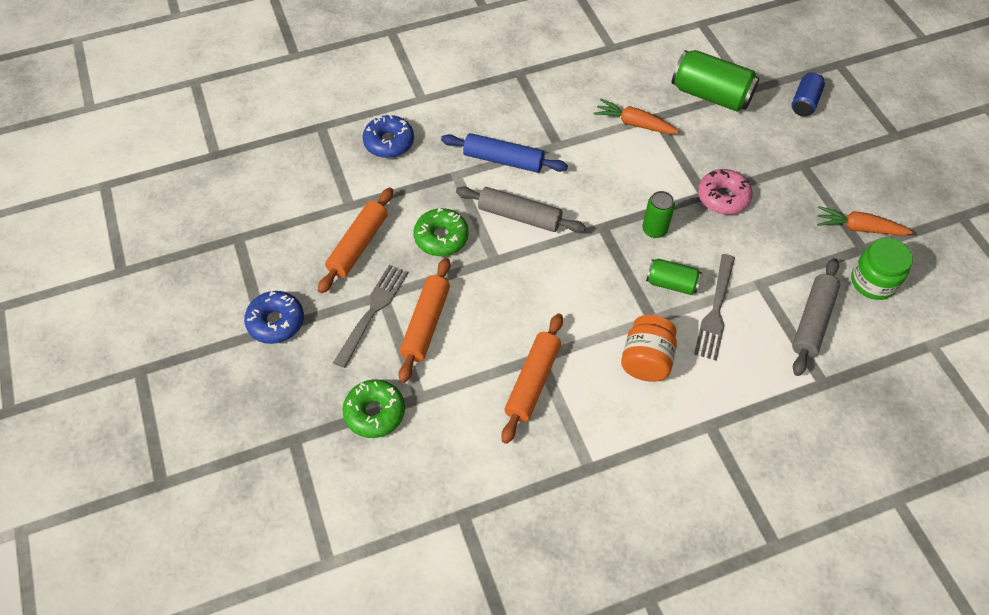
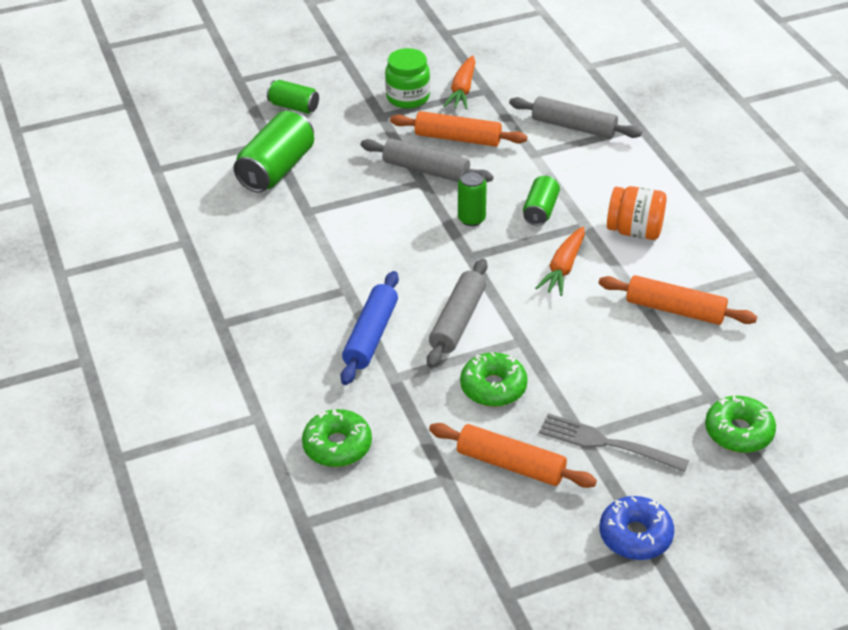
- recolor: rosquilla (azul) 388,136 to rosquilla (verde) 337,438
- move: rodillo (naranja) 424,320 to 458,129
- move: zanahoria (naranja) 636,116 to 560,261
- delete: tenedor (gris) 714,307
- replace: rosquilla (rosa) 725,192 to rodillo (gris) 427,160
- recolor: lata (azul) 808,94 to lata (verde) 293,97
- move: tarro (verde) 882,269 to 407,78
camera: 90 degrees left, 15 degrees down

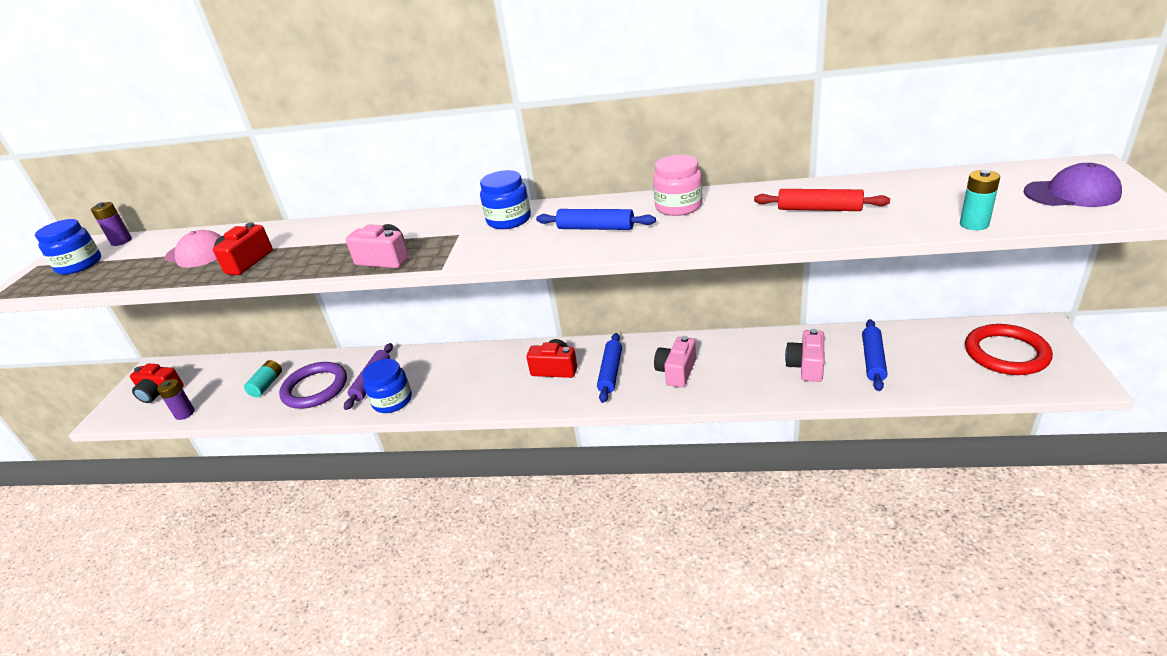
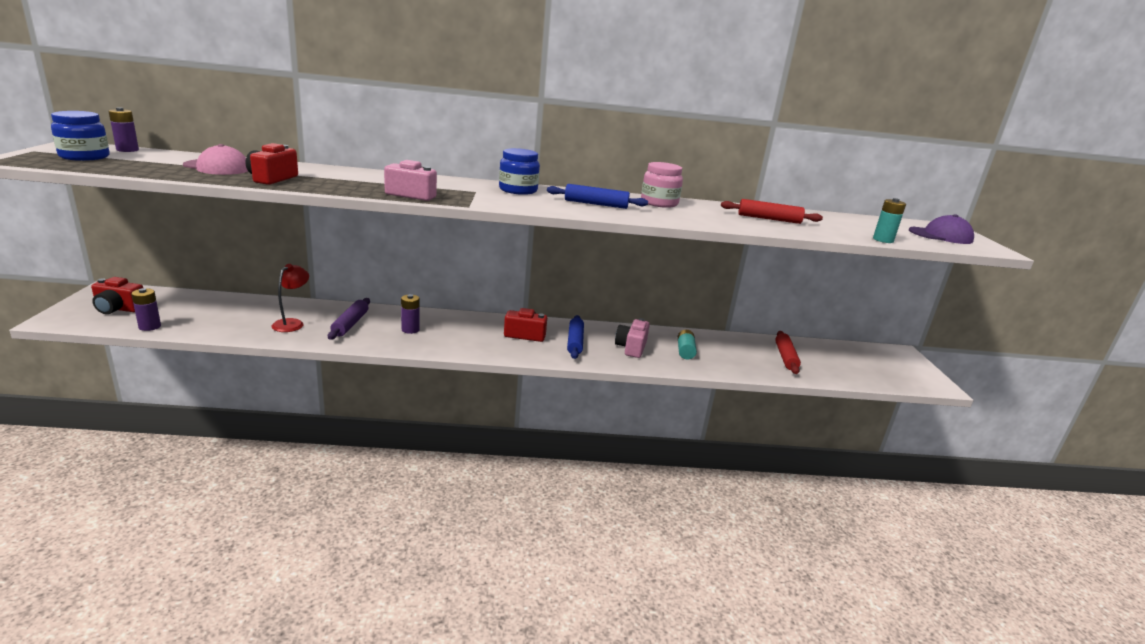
- move: pila (turquesa) 263,378 to 687,345
- replace: anillo (morado) 313,385 to lámpara (rojo) 290,298
- delete: tarro (azul) 387,386
- delete: cámara (rosa) 804,355
- recolor: rodillo (azul) 874,355 to rodillo (rojo) 788,352
- delete: anillo (rojo) 1009,349
- insert: pila (morado) 410,314
camera: 15 degrees left, 10 degrees down

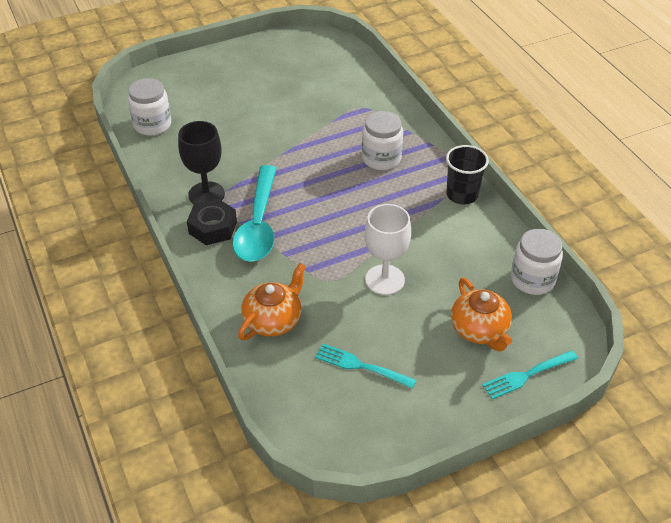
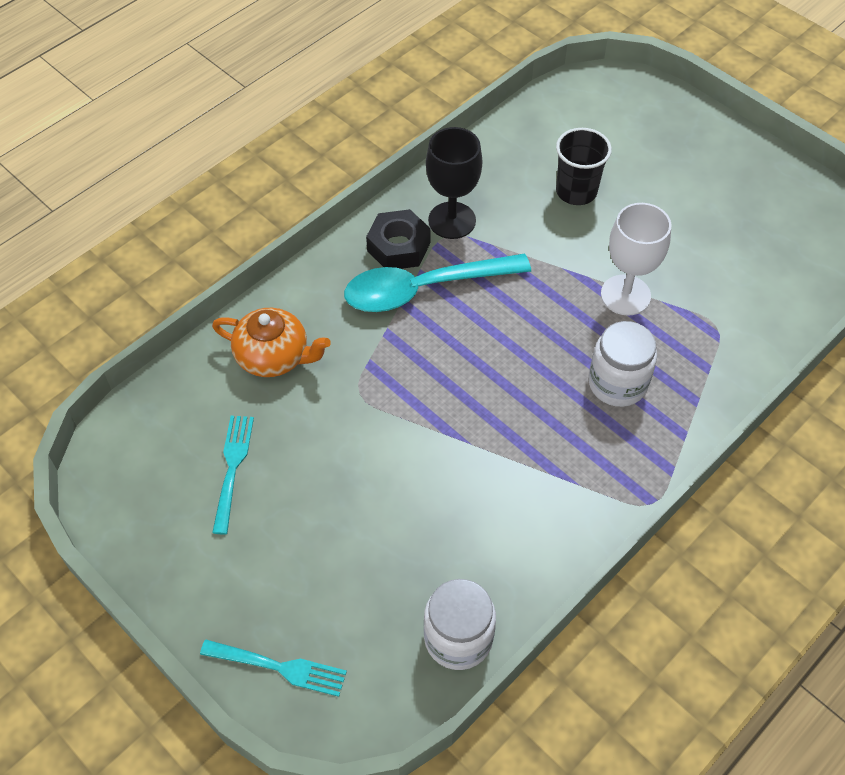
- delete: tarro (blanco) 149,107
- move: copa (blanco) 388,249 to 636,259
- move: vaso (negro) 467,174 to 584,166
- delete: tetera (naranja) 481,315
- rotate: tenedor (turquesa) 530,374 = 273,668 150 degrees clockwise
camera: 70 degrees right, 10 degrees up

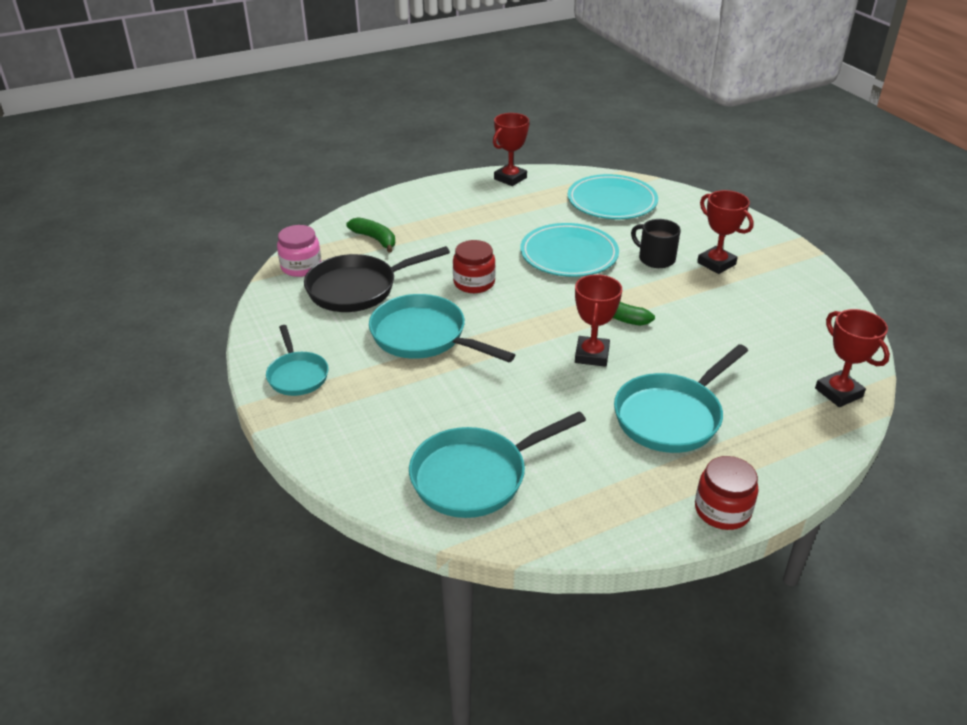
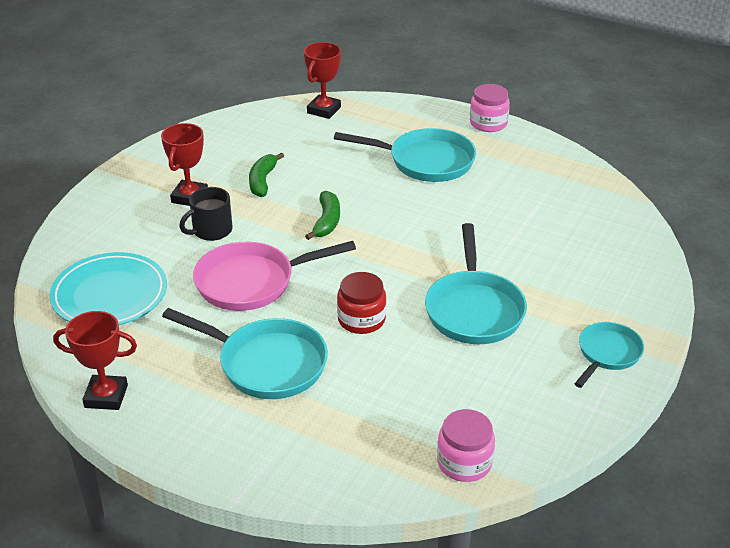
- delete: sartén (negro) 377,279
- move: plátano (verde) 370,235 to 266,174
- move: sartén (turquesa) 497,465 to 245,353
- replace: plato (turquesa) 569,250 to sartén (rosa) 274,276
- delete: trofeo (rojo) 598,320
- rotate: taza (negro) 656,243 = 205,214 45 degrees clockwise
- recolor: tarro (rojo) 726,493 to tarro (rosa) 490,108
camera: 125 degrees left, 0 degrees up

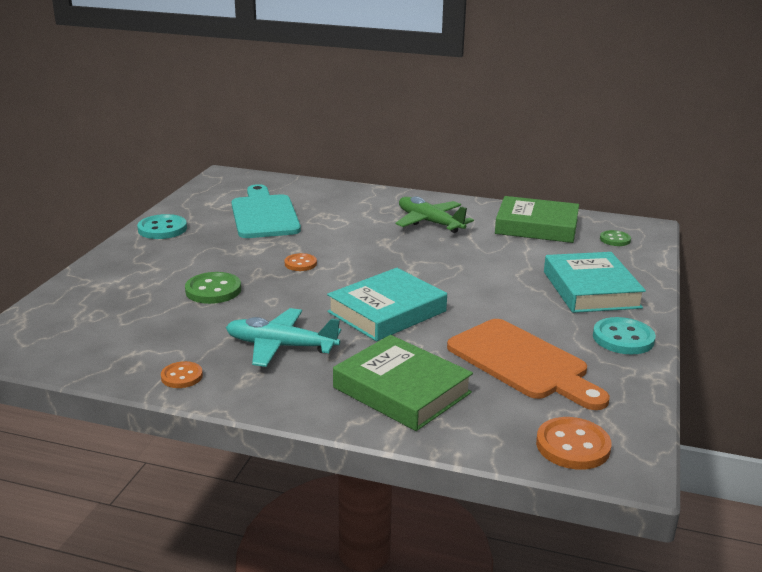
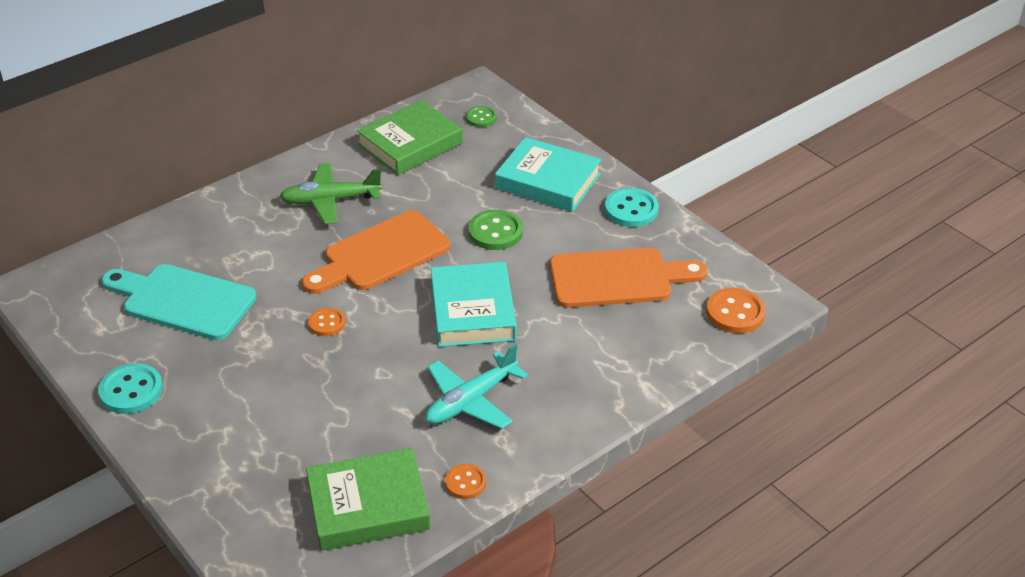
- move: botón (verde) 213,288 to 495,230
- move: libro (verde) 403,383 to 368,499
- insert: tabla de cortar (naranja) 376,252
camera: 55 degrees left, 15 degrees up

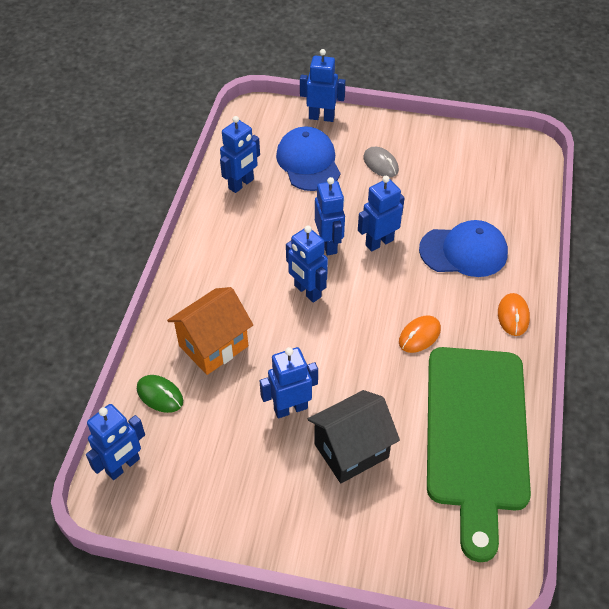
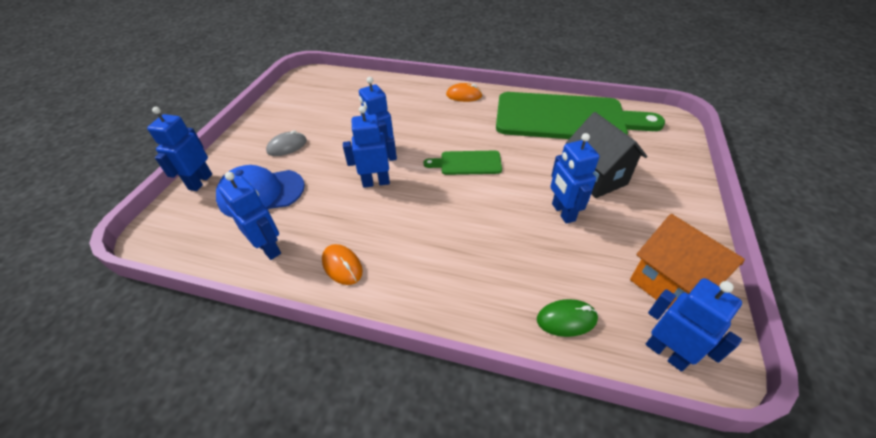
- rotate: ratón (verde) 160,394 = 567,318 45 degrees clockwise
- move: casa (naranja) 210,331 to 687,261
- delete: robot (azul) 307,264
- move: ratón (naranja) 420,334 to 342,264
- delete: gorra (azul) 463,248
- insert: tabla de cortar (verde) 462,163
camera: 85 degrees left, 5 degrees down

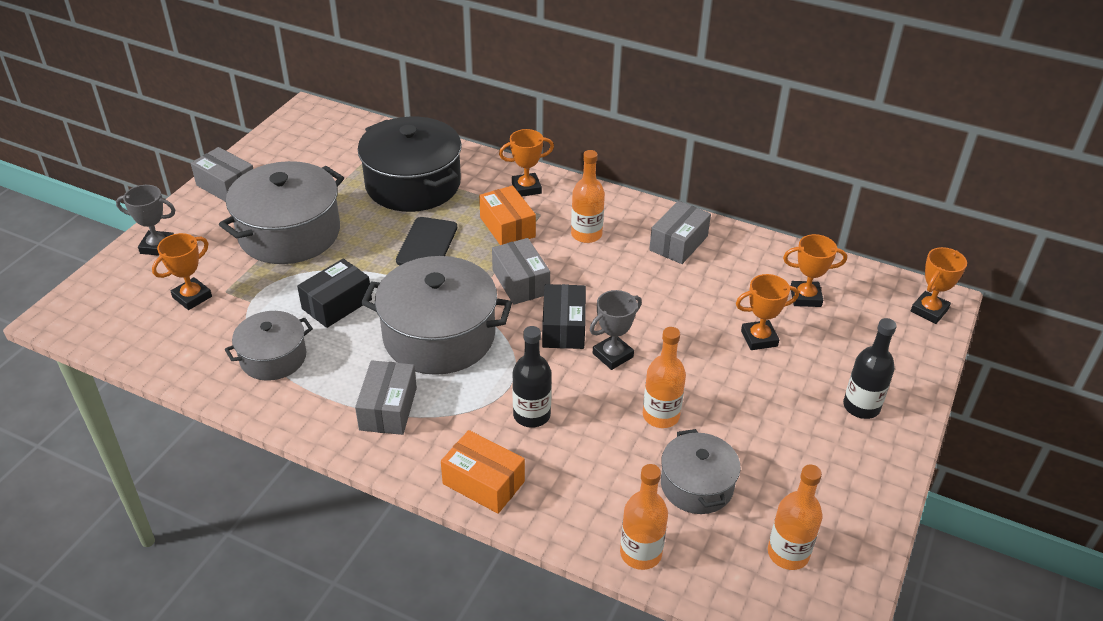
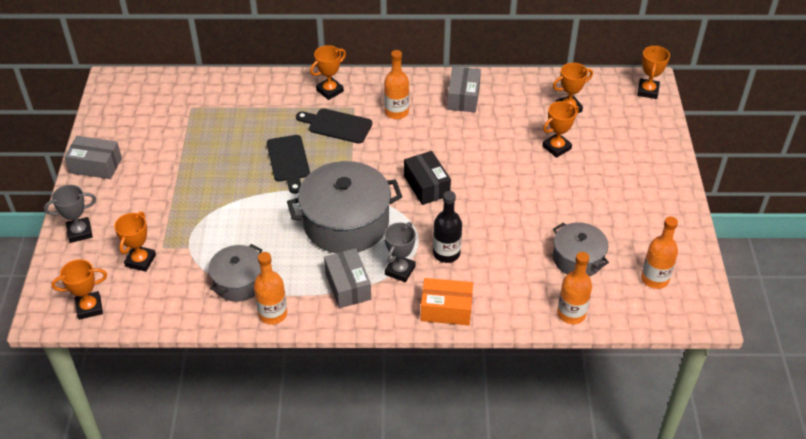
- delete: olla (gris) 281,212
- delete: caja (negro) 334,293
- delete: olla (negro) 410,164
- replace: caja (naranja) 507,215 to tabla de cortar (negro) 334,125
- delete: caja (gris) 521,271
- move: trofeo (gris) 616,330 to 400,252
- move: botella (naranja) 664,377 to 270,288
- delete: botella (negro) 870,368
- insert: trofeo (naranja) 79,289
camera: 25 degrees left, 5 degrees up

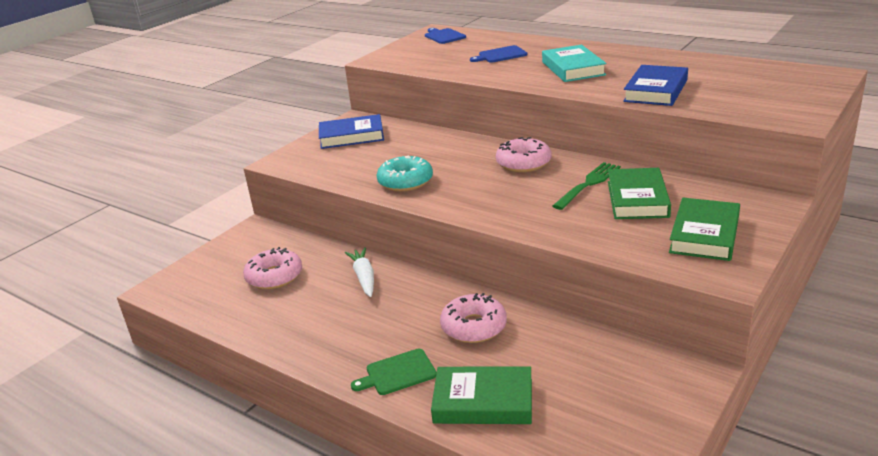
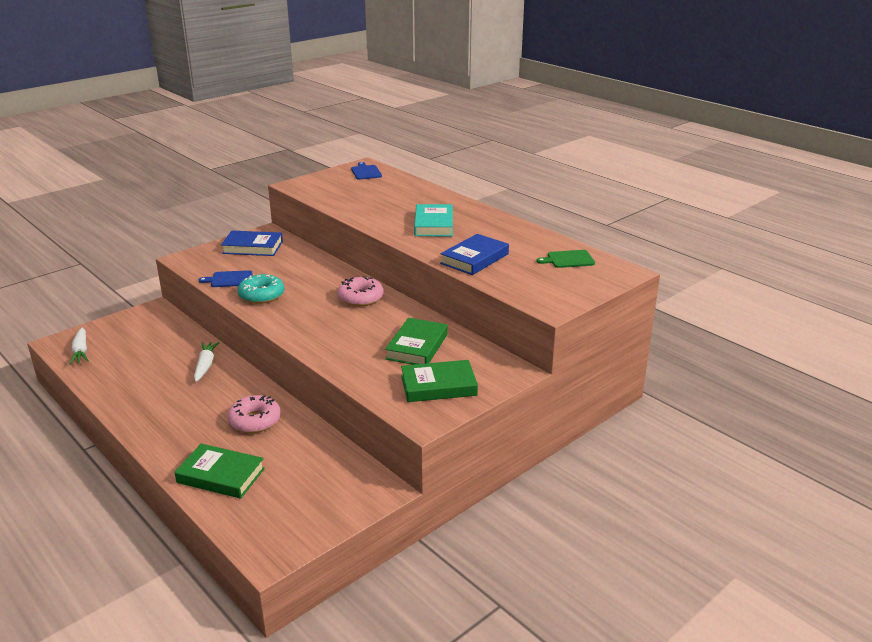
- delete: rosquilla (rosa) 272,268
- move: tabla de cortar (verde) 394,372 to 566,259
- move: tabla de cortar (azul) 498,54 to 225,278
- delete: tenedor (verde) 587,186
- rotate: libro (verde) 704,229 = 439,381 45 degrees clockwise
- insert: zanahoria (blanco) 79,346
camera: 10 degrees right, 0 degrees up

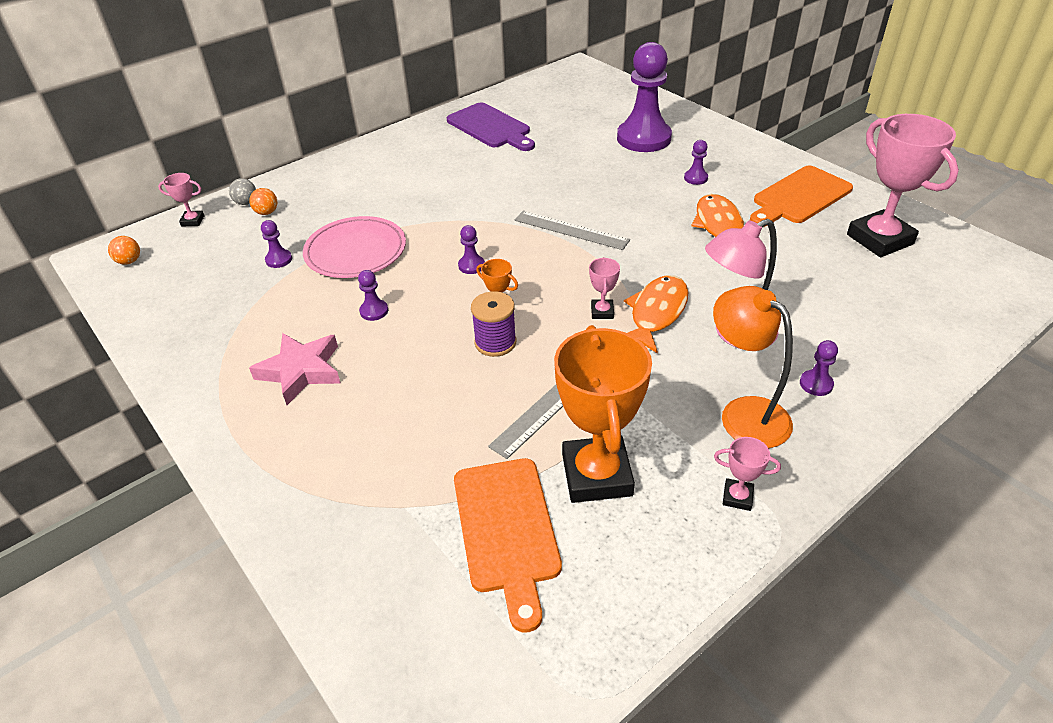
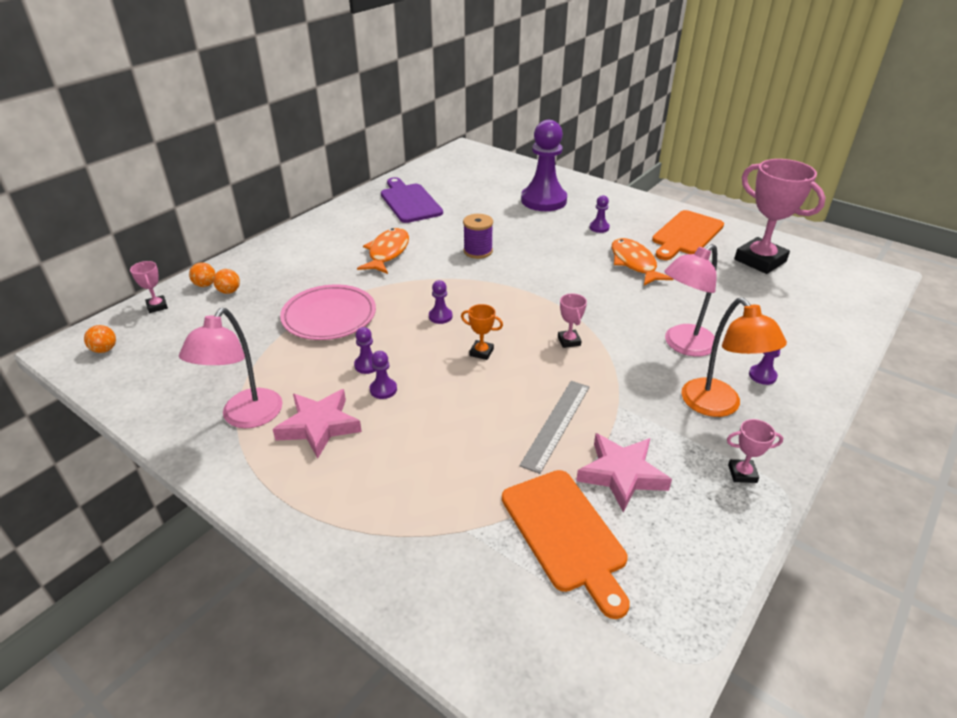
- rotate: trofeo (rosa) 181,199 = 149,287 75 degrees clockwise
- recolor: pelota (gris) 242,191 to pelota (naranja) 202,274
- move: peón (morado) 276,244 to 383,375
- rotate: tabla de cortar (morado) 491,126 = 412,200 150 degrees counterclockwise
- move: carrete (morado) 493,324 to 478,236
- delete: regla (gris) 572,230
- replace: trofeo (naranja) 603,414 to estrella (rosa) 624,472
- move: pez (naranja) 656,314 to 383,251
- rotate: lámpara (naranja) 753,367 = 734,357 150 degrees counterclockwise
- insert: lámpara (rosa) 231,368
camera: 15 degrees left, 5 degrees down

